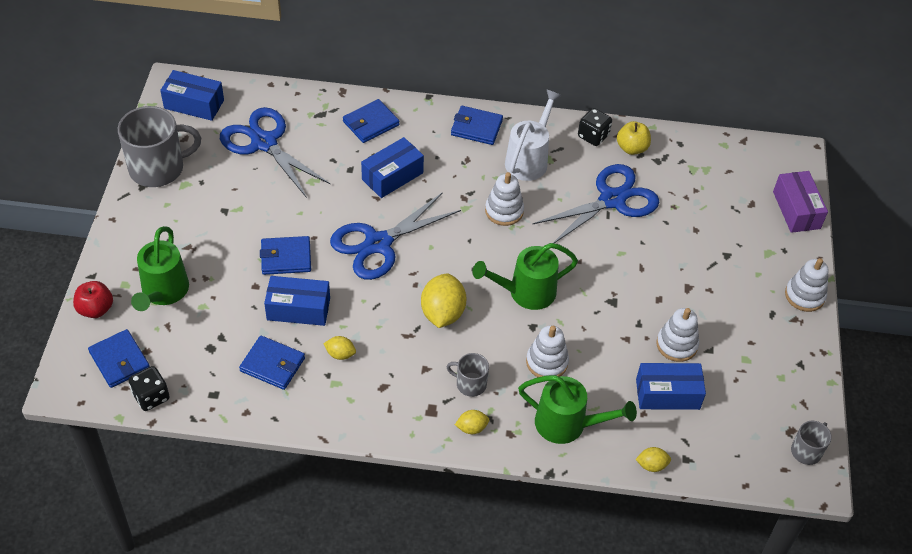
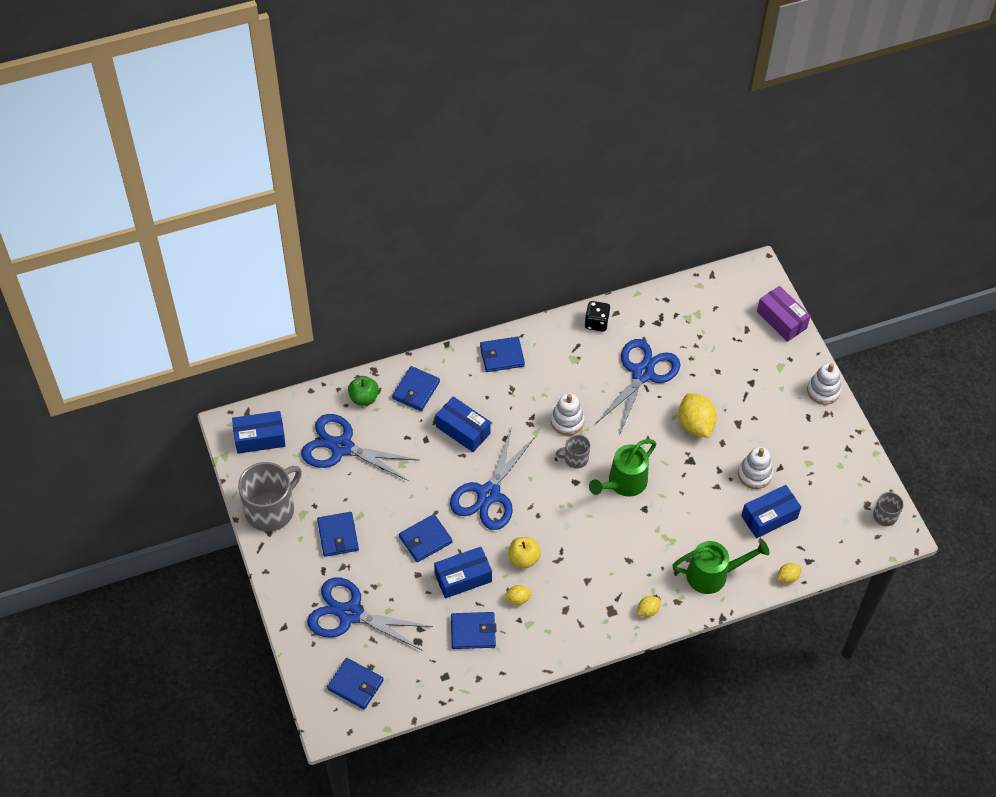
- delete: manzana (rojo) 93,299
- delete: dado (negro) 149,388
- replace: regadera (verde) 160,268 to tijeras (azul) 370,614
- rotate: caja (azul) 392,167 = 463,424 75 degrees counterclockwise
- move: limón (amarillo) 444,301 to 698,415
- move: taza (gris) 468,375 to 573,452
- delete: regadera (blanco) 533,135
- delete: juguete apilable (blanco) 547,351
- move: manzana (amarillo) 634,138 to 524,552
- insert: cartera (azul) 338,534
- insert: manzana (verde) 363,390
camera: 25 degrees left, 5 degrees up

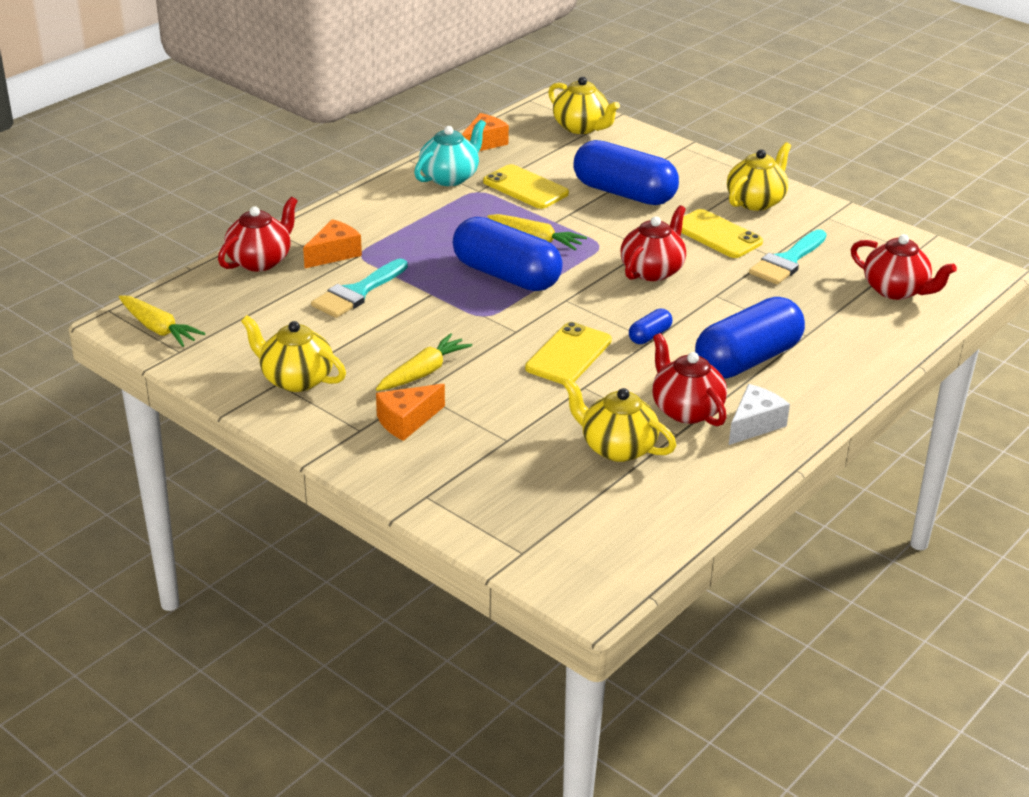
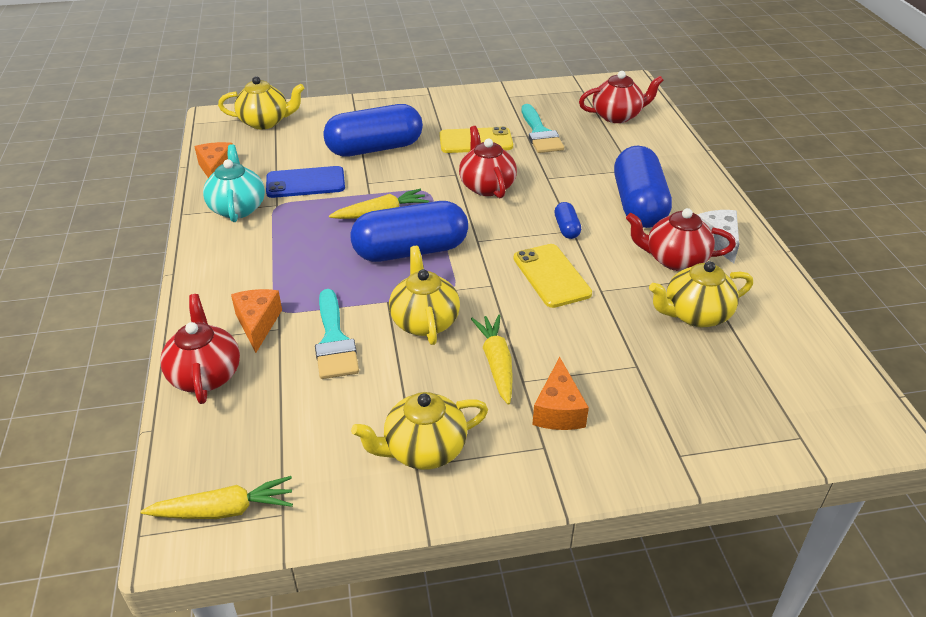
- recolor: móvil (amarillo) 526,186 to móvil (azul) 305,182
- move: tetera (amarillo) 759,176 to 424,295
camera: 50 degrees left, 5 degrees up

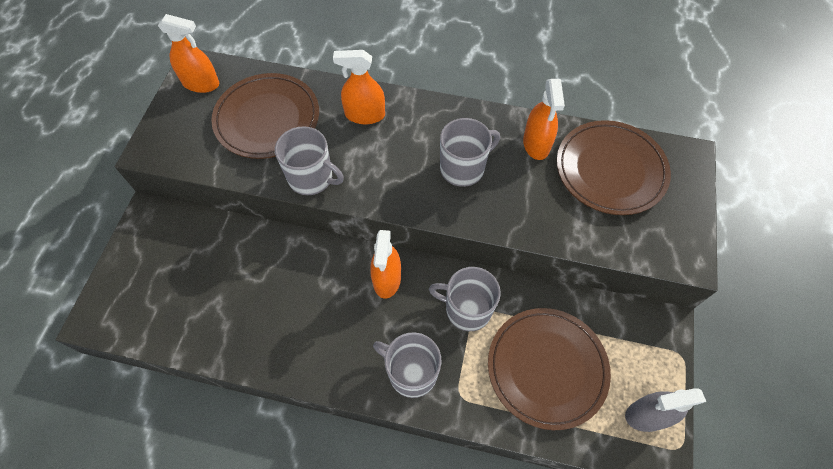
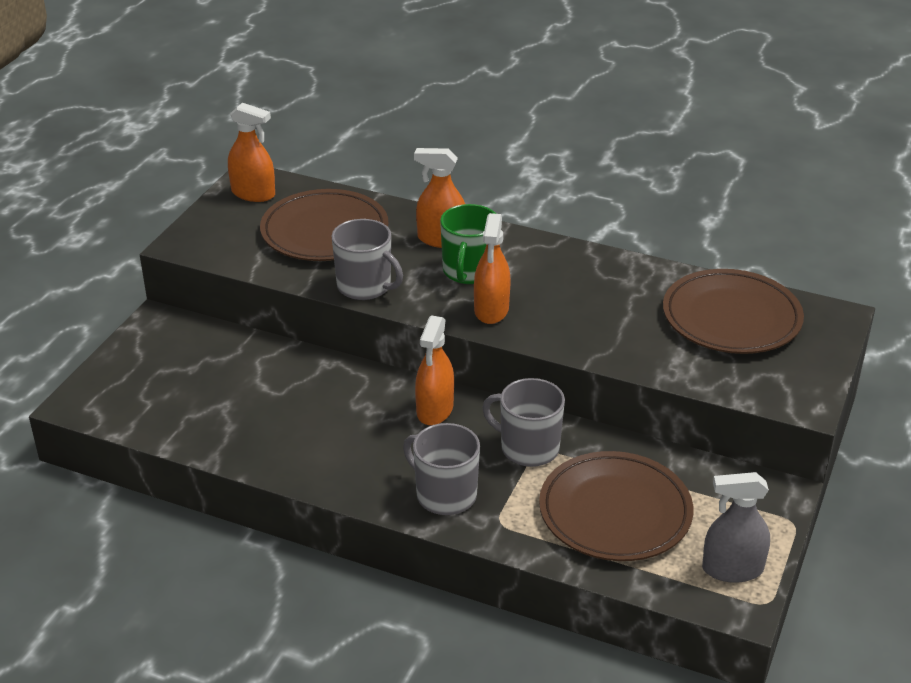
- delete: taza (gris) 470,152
- move: pulverizador (naranja) 544,119 to 492,268
- insert: taza (verde) 468,244
camera: 10 degrees right, 25 degrees down

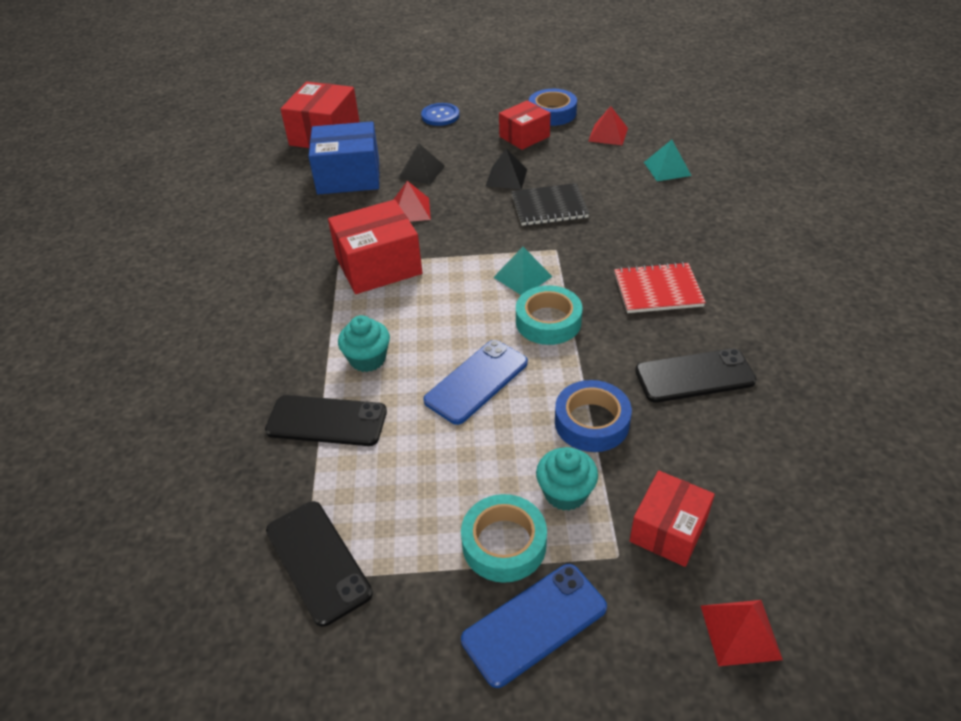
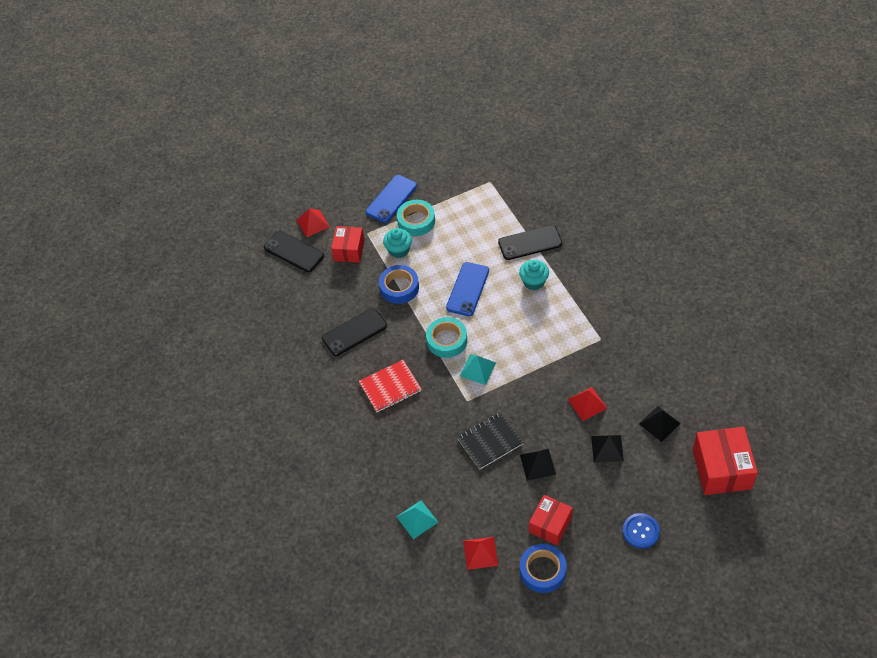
- move: móvil (negro) 319,564 to 294,251
- replace: caja (azul) 344,157 to pirámide (negro) 660,424
- delete: caja (rojo) 375,247
camera: 160 degrees right, 10 degrees up

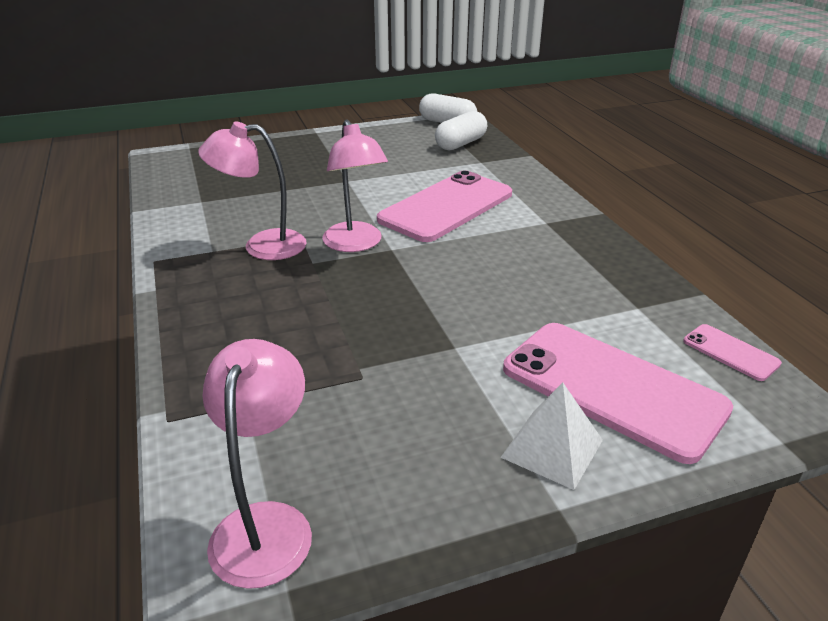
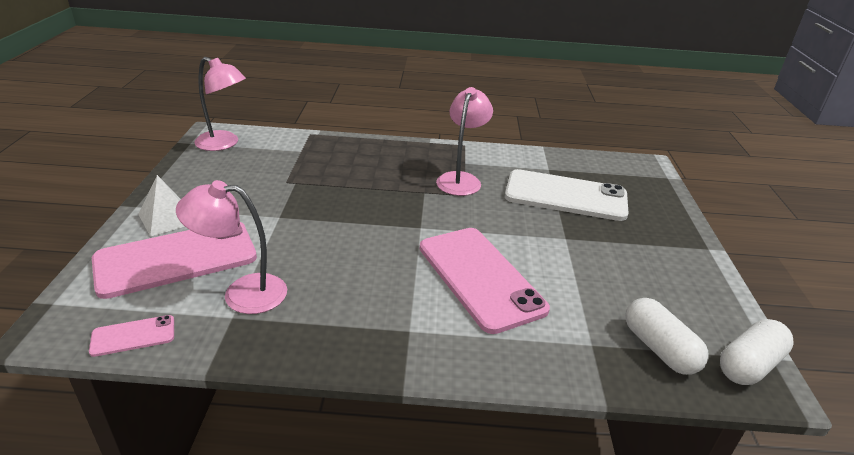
- move: lámpara (rosa) 355,185 to 231,247
- insert: móvil (blanco) 566,195
camera: 110 degrees right, 0 degrees up

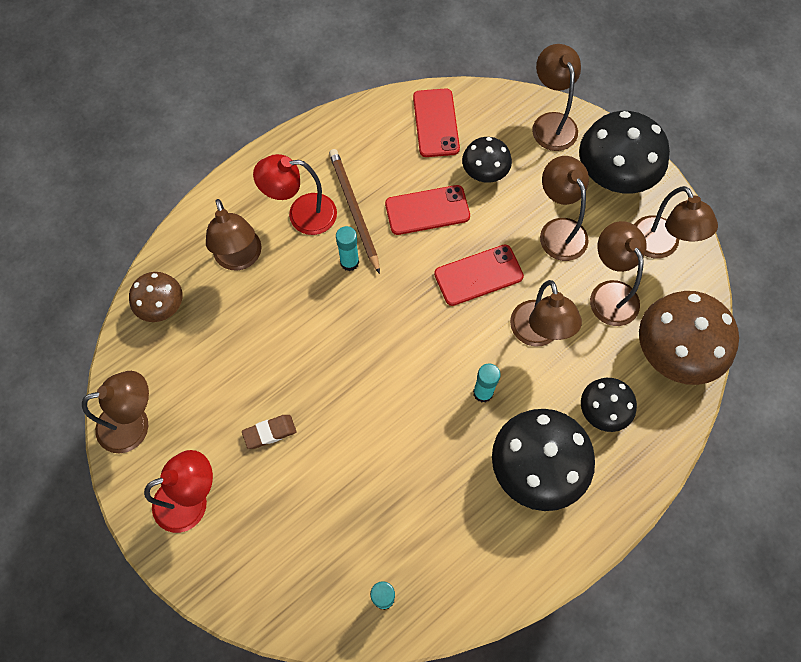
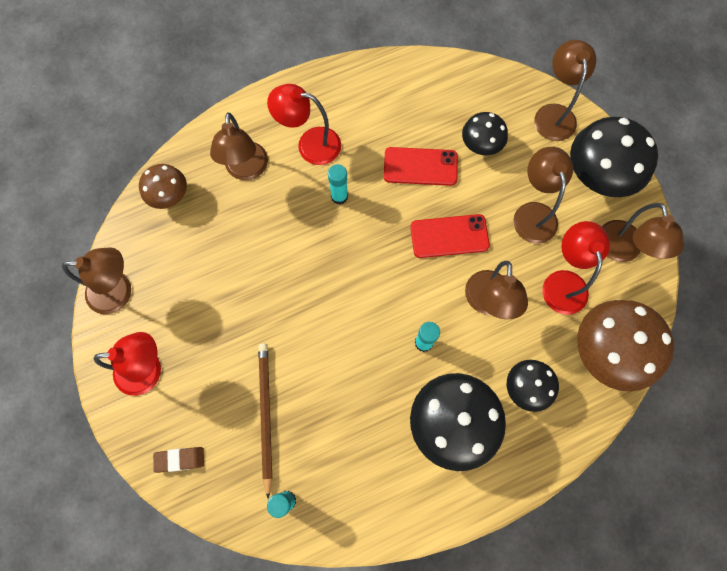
- move: goma de borrar (marrón) 269,432 to 178,460
- move: lápiz (marrón) 354,211 to 265,421
- delete: móvil (rojo) 436,122
- recolor: lámpara (marrón) 618,273 to lámpara (rojo) 576,268
camera: 15 degrees right, 5 degrees up

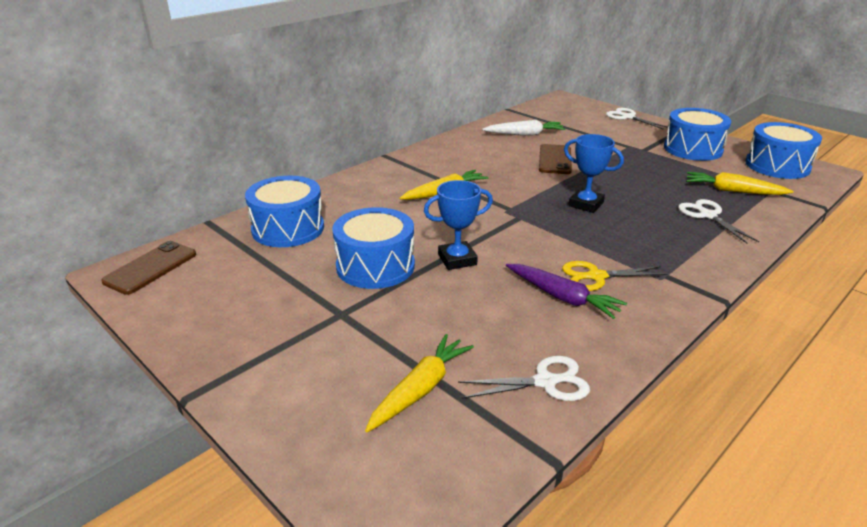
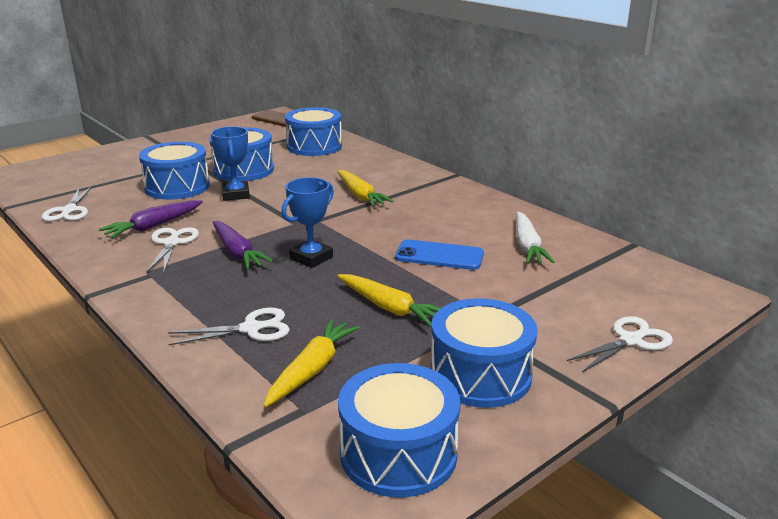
- move: zanahoria (amarillo) 419,383 to 389,300
- recolor: móvil (marrón) 555,159 to móvil (azul) 439,254
- recolor: tijeras (amarillo) 615,276 to tijeras (blanco) 173,249
- insert: tambor (azul) 174,171
- insert: zanahoria (morado) 243,245
camera: 95 degrees right, 5 degrees down

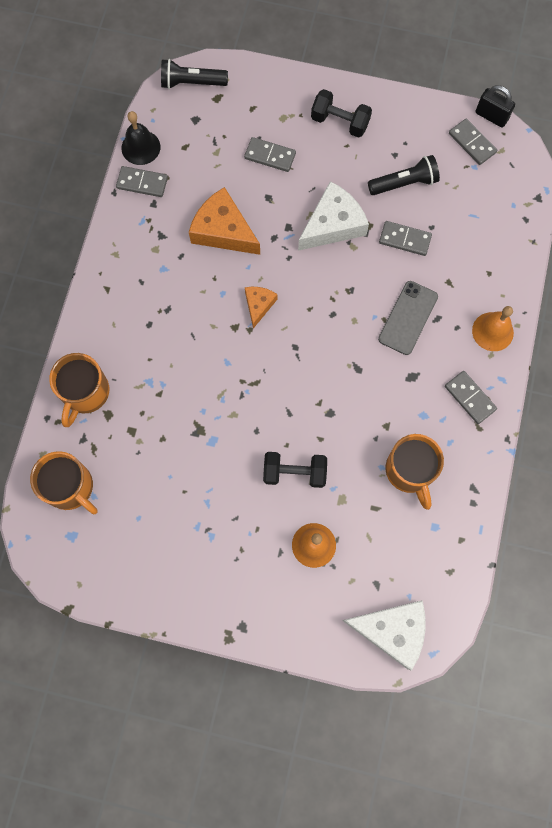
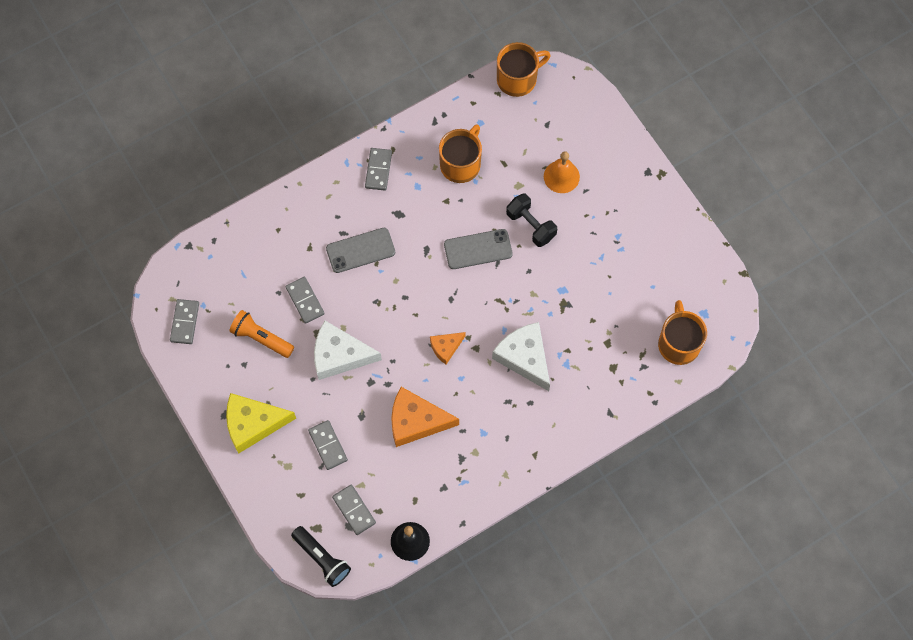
- move: taza (naranja) 79,390 to 524,69
- move: ficha de dominó (gris) 142,181 to 354,510
- rotate: queso (naranja) 224,221 = 425,417 105 degrees clockwise
- replace: mancuerna (negro) 341,113 to queso (amarillo) 261,423
- move: queso (blanco) 384,635 to 521,356
- recolor: lámpara de mano (negro) 404,175 to lámpara de mano (naranja) 261,334
- delete: campana (naranja) 493,328
- delete: candado (negro) 495,106
- insert: móvil (gris) 478,249
camera: 135 degrees left, 5 degrees down

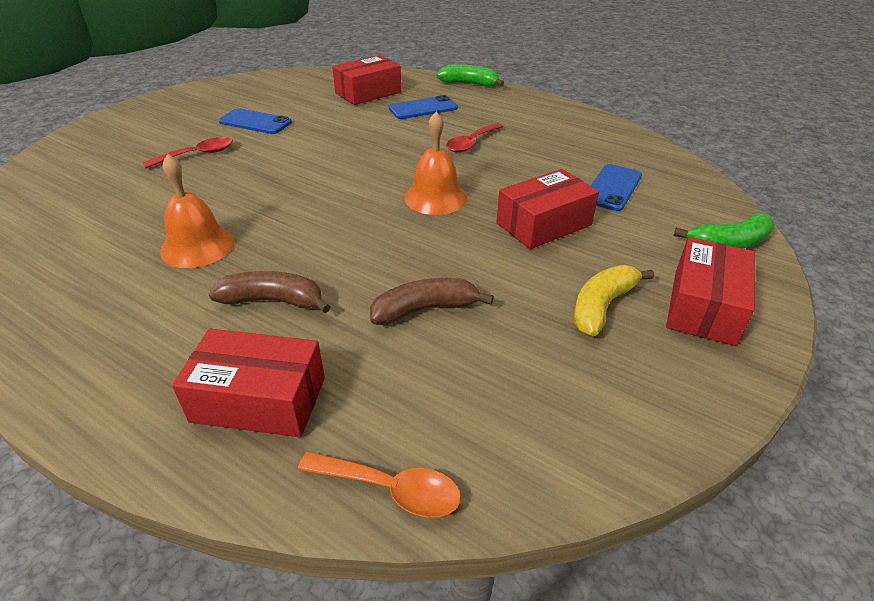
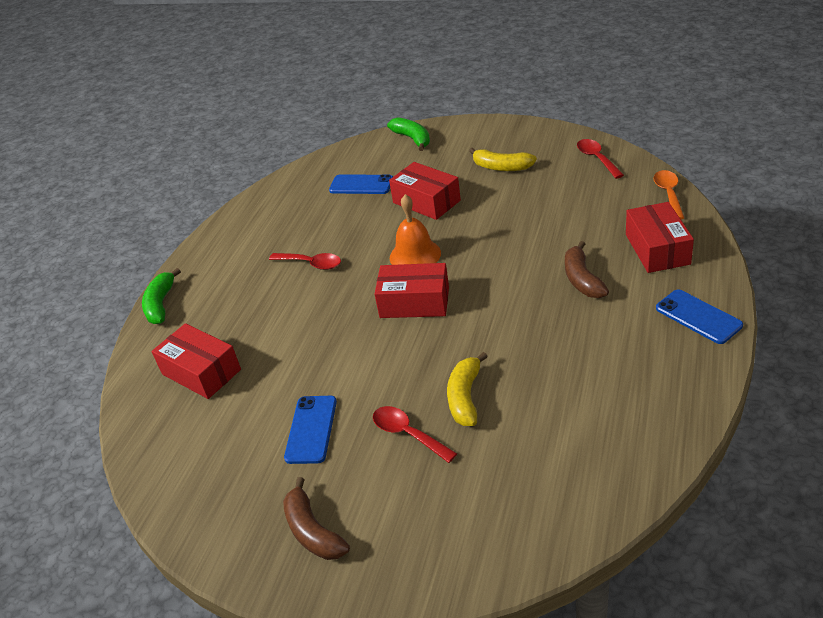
- delete: campana (naranja) 197,211
- move: plátano (marrón) 432,301 to 316,518
- move: móvil (azul) 423,107 to 699,316
- move: caja (rojo) 710,291 to 411,290
- insert: plátano (amarillo) 467,389
- insert: cuchara (rojo) 600,159
camera: 100 degrees left, 0 degrees up

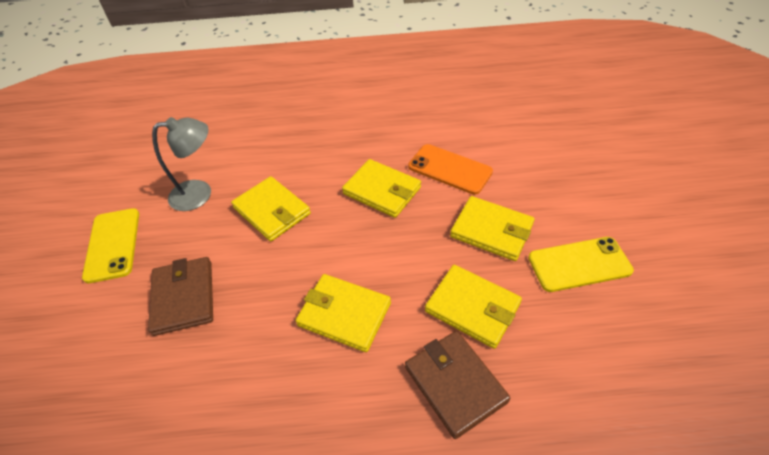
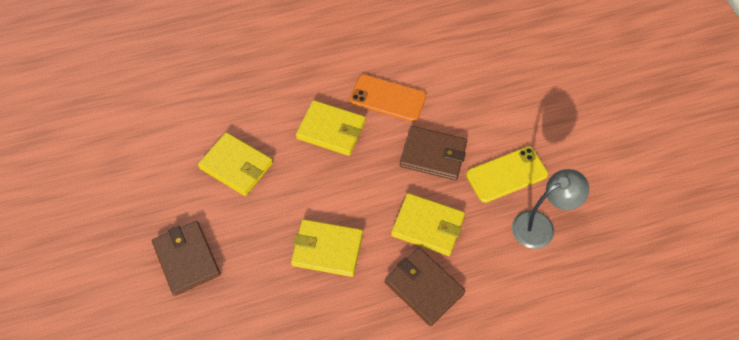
- delete: móvil (amarillo) 110,245
- move: lámpara (gris) 181,164 to 550,209
- recolor: cartera (amarillo) 492,228 to cartera (marrón) 433,153
camera: 15 degrees left, 10 degrees up

